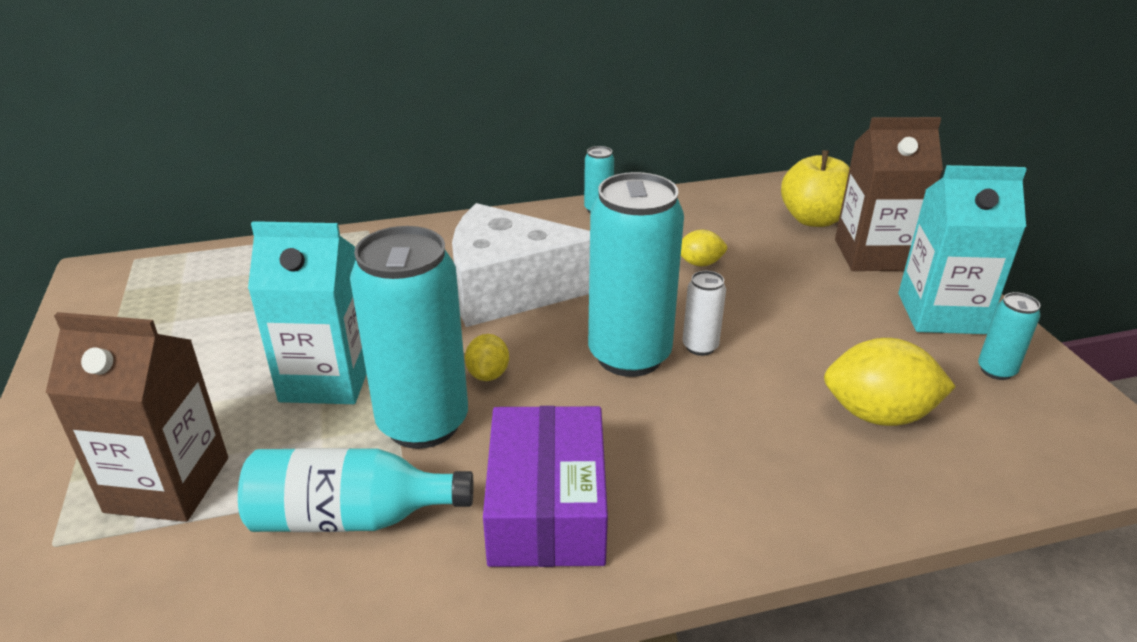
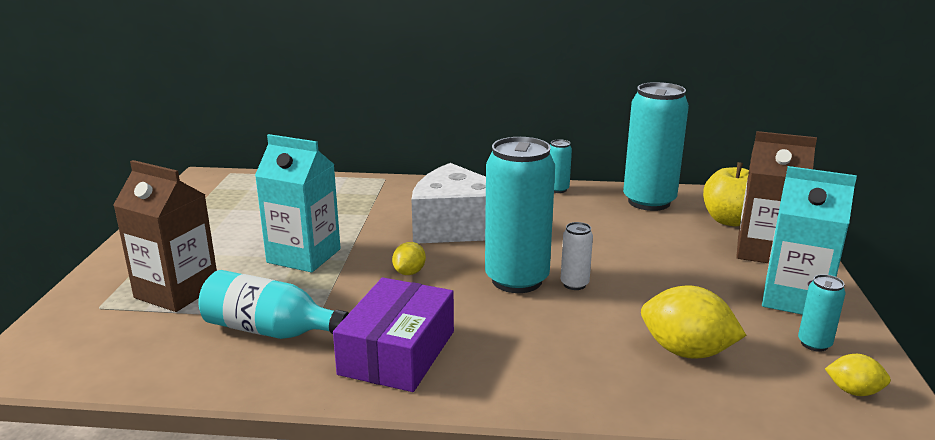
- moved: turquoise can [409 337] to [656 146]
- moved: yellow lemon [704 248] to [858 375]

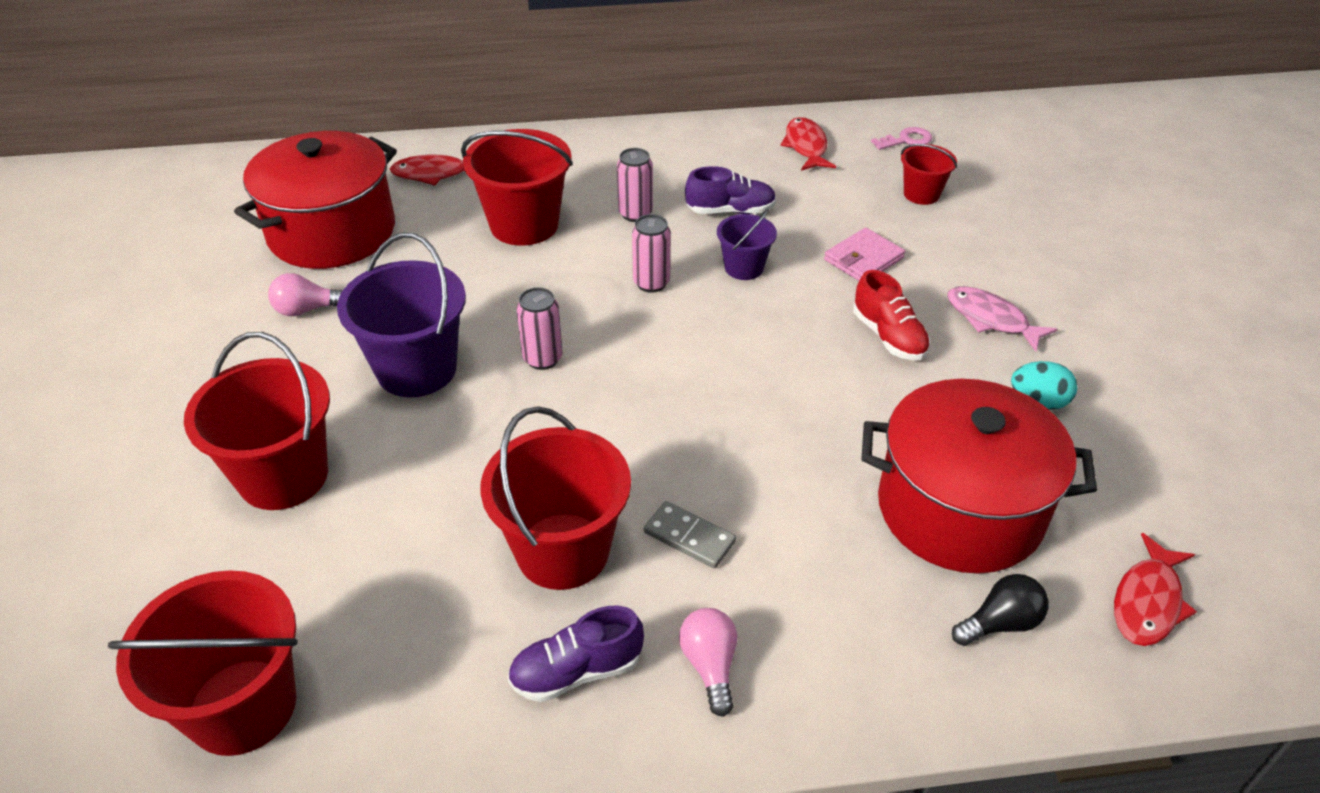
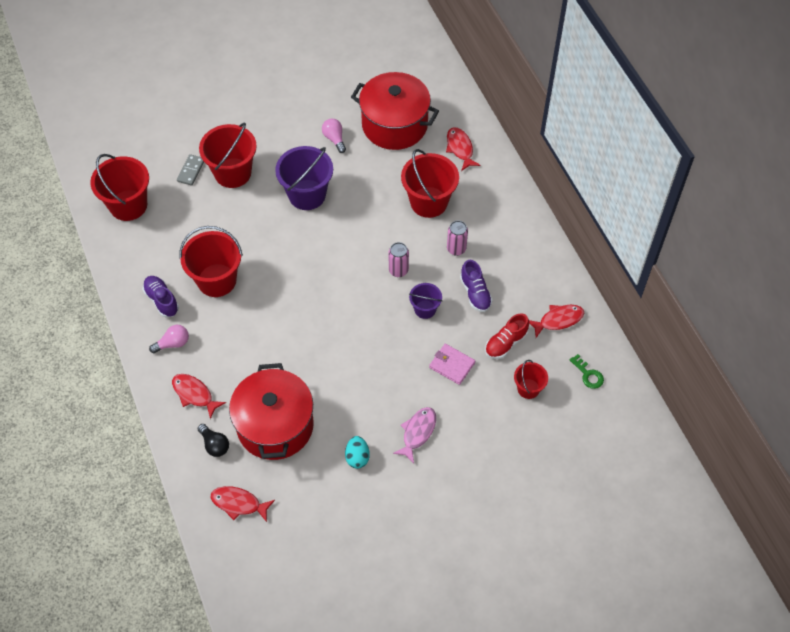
- added: red fish [199 396]
- moved: grey domino [690 534] to [190 170]
- moved: red shoe [892 315] to [507 336]
- recoloured: pink key [901 138] to green key [587 371]
- removed: pink can [540 328]

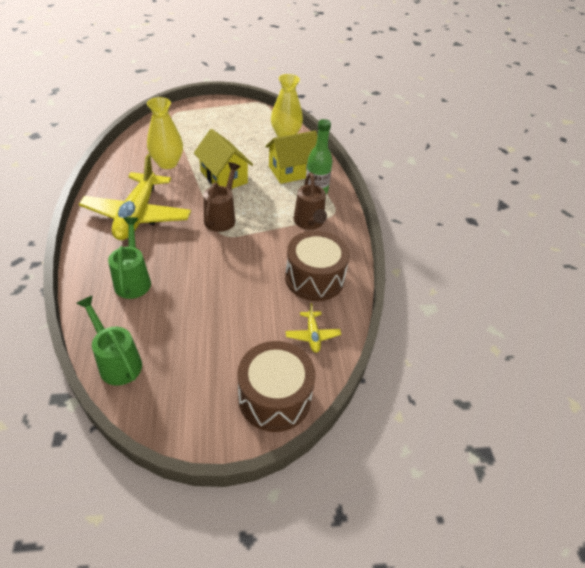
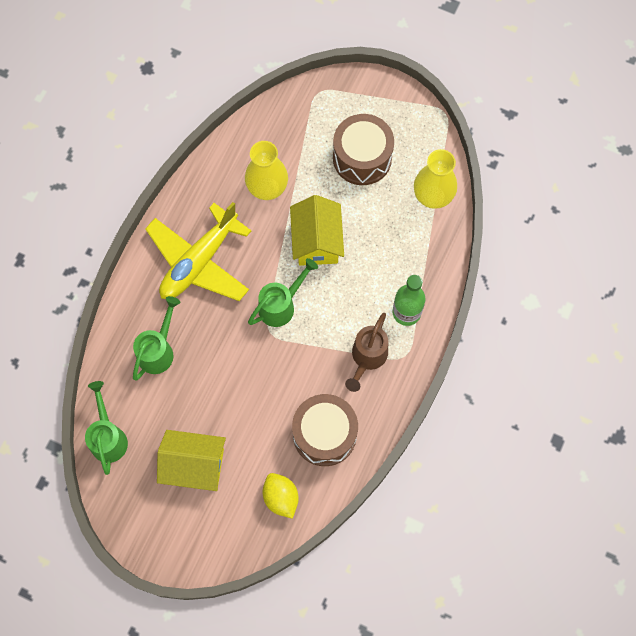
- moved: yellow house [291 157] to [191 460]
- recoloured: brown watering can [222 197] to green watering can [283 292]
- replaced: yellow plane [313 328] to yellow lemon [281 496]
- moved: brown drum [276 386] to [363 149]

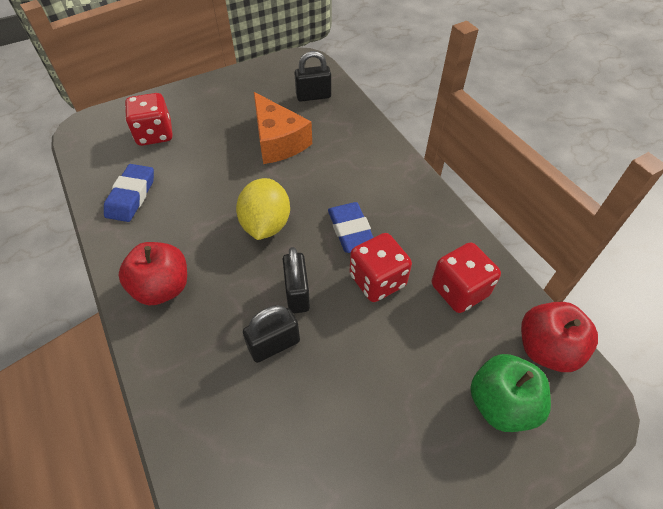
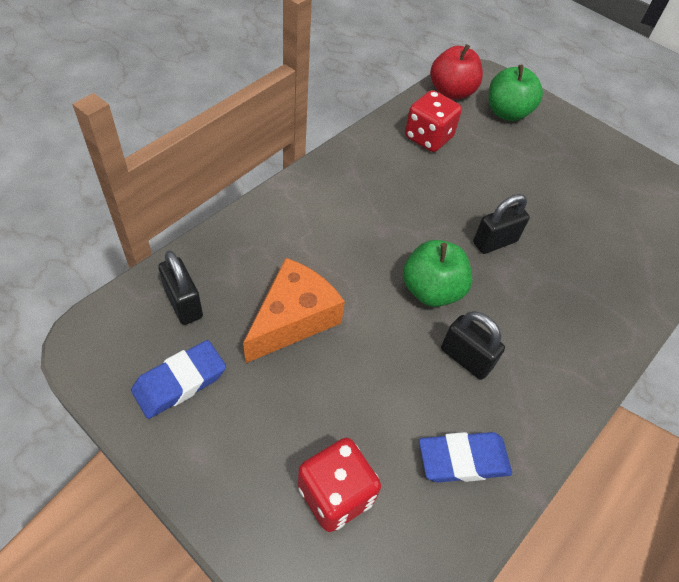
- moved: blue eraser [351 227] to [178 379]
- replaced: yellow lemon [263 209] to green apple [437 273]
- moved: black padlock [271 334] to [473 345]
- removed: red apple [153 274]
- removed: red dice [380 267]

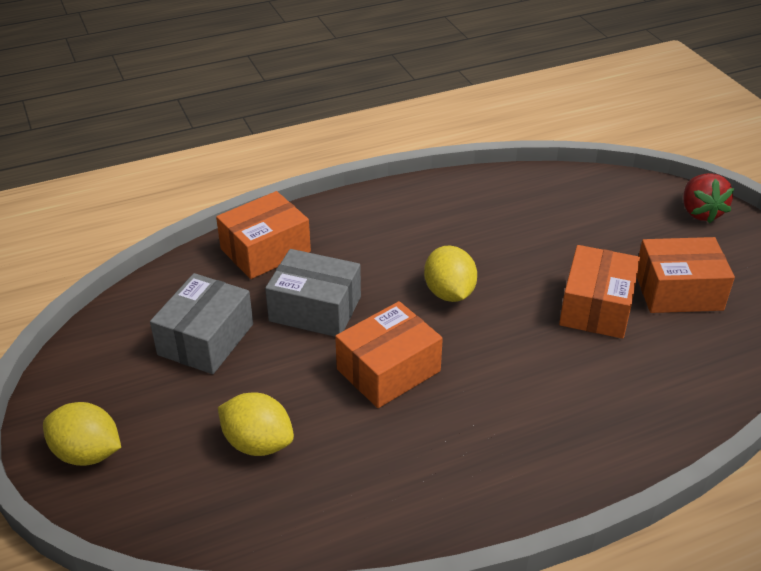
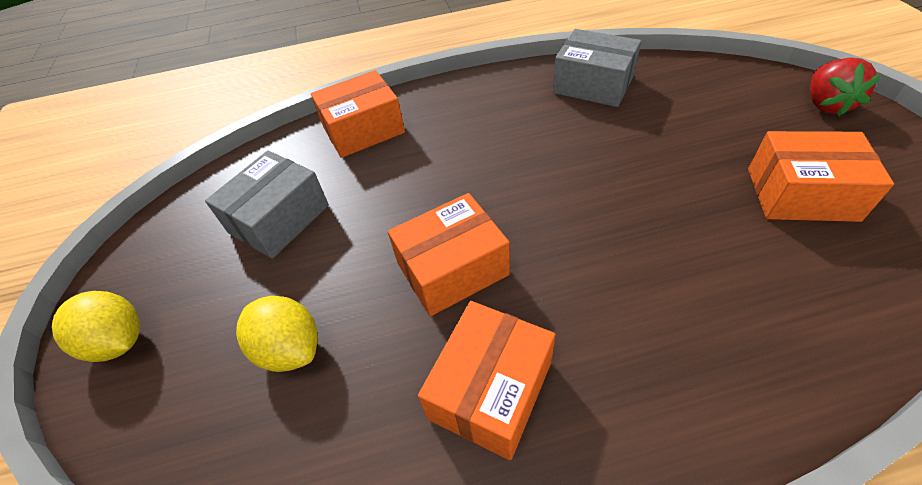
- moved: orange box [599 292] to [486 380]
- moved: grey box [313 293] to [597 68]
- removed: yellow lemon [450 274]

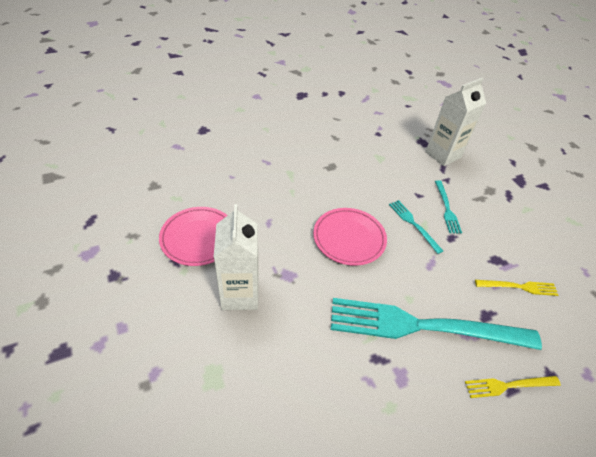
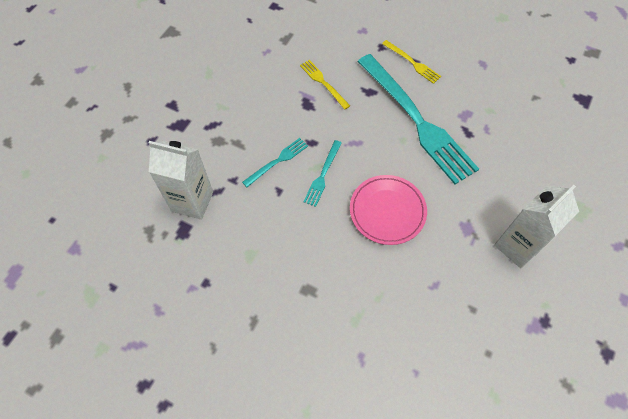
- removed: pink plate [193 236]

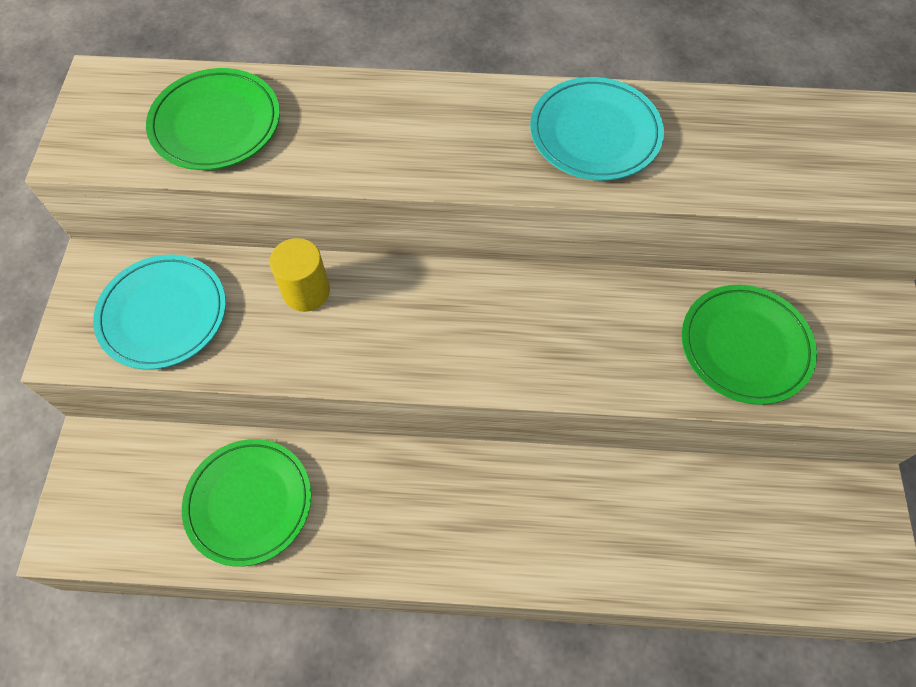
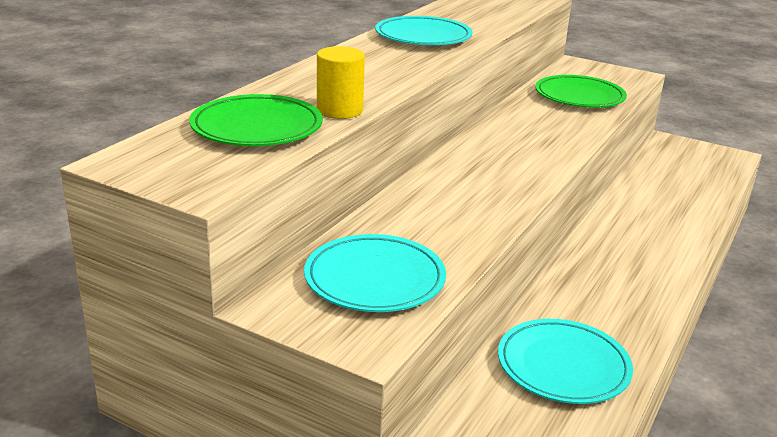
- moved: yellow cylinder [300 275] to [341 82]
- recoloured: green plate [246 503] to turquoise plate [565 361]

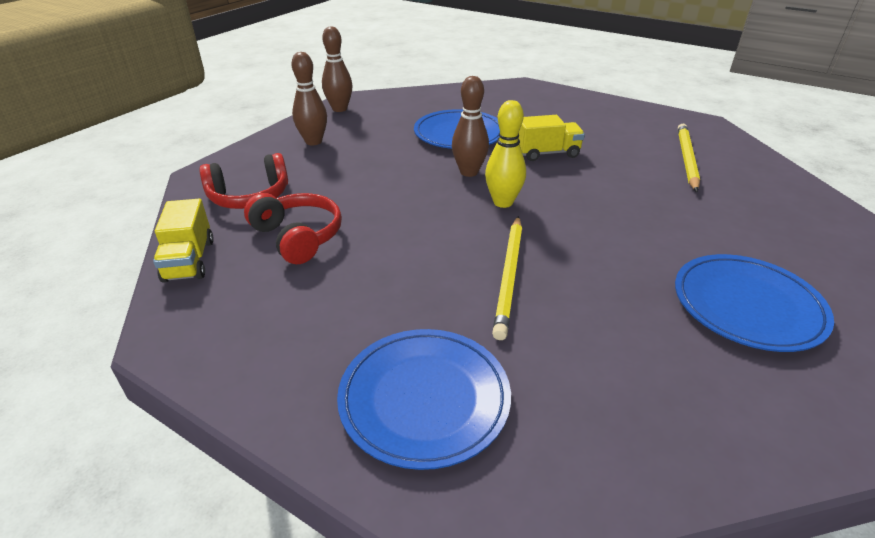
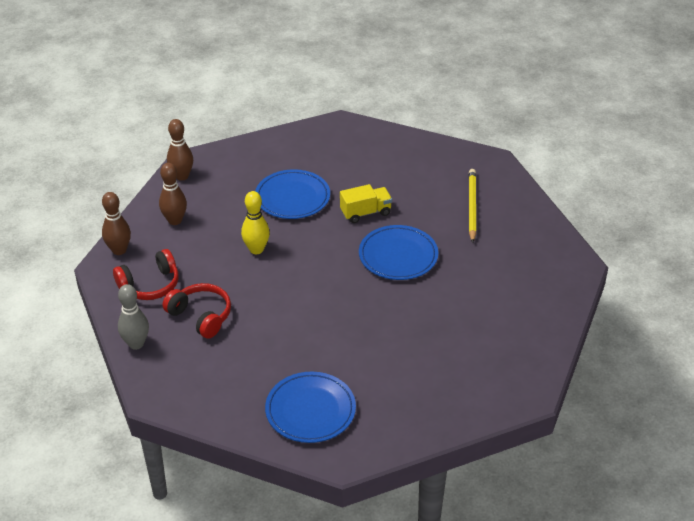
- moved: brown bowling pin [470 126] to [116 223]
- replaced: yellow truck [183 241] to grey bowling pin [133 317]
- moved: yellow bowling pin [505 154] to [255 222]
- moved: blue plate [754 303] to [398 252]
- removed: yellow pencil [507 278]

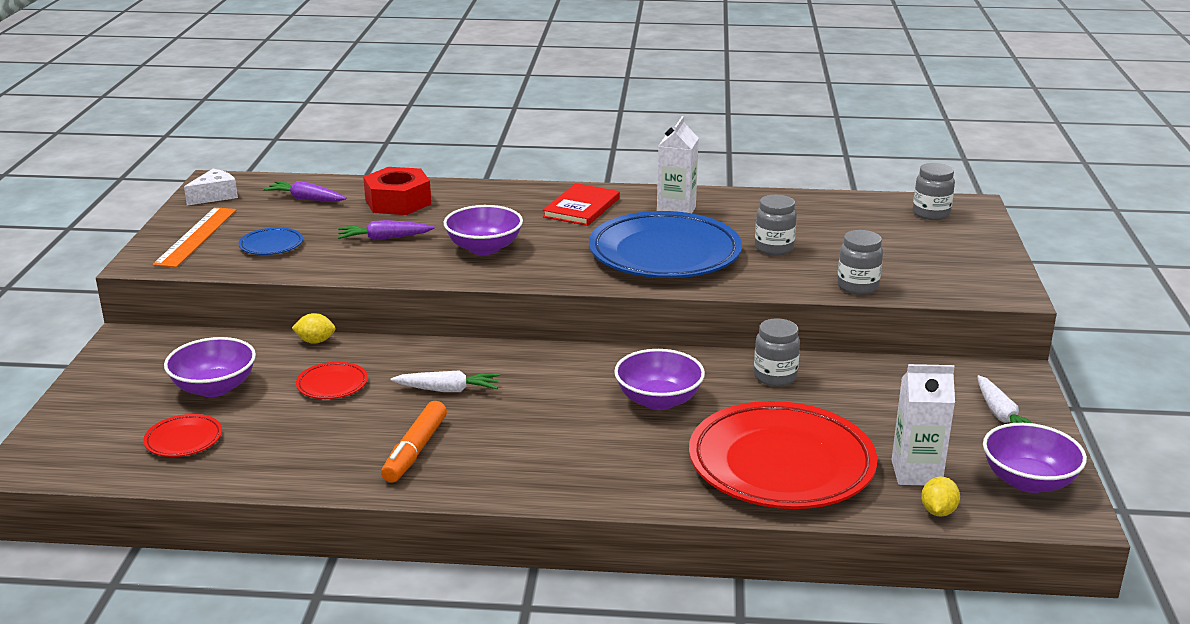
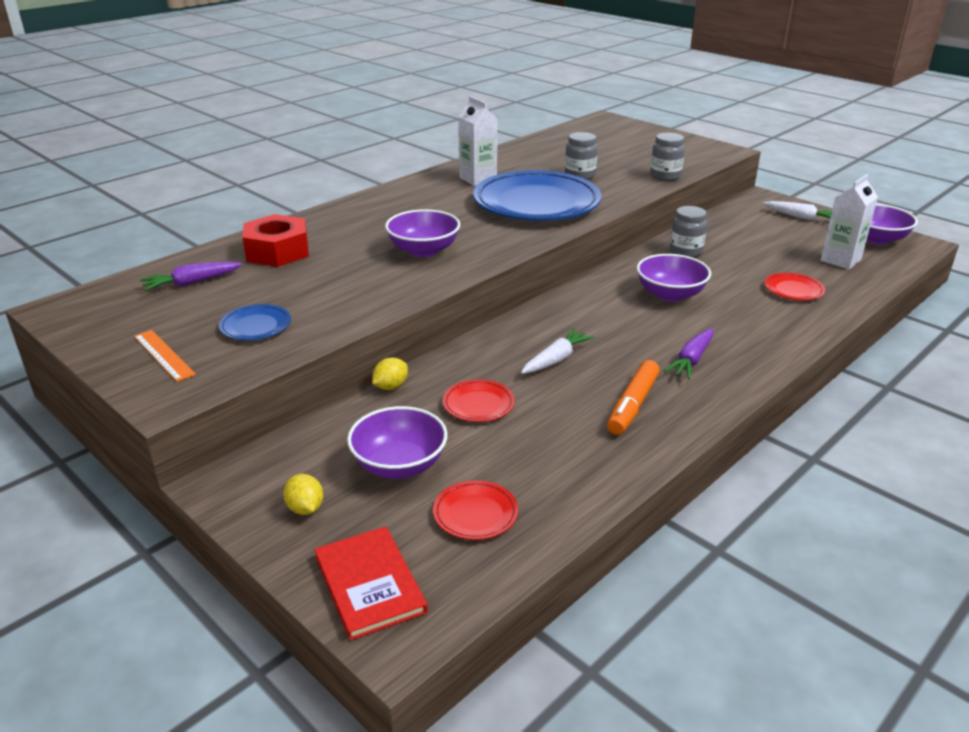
- resized: orange ruler [194 237] = [165 356] x0.66
- moved: yellow lemon [940 496] to [303 494]
- moved: red book [581 204] to [371 583]
- turned: orange marker [414 442] = [633 397] 60 degrees clockwise
- moved: purple carrot [386 230] to [688 353]
- resized: red plate [783 455] = [795 286] x0.42
- removed: white cheese [211 187]
- removed: grey jar [934 191]

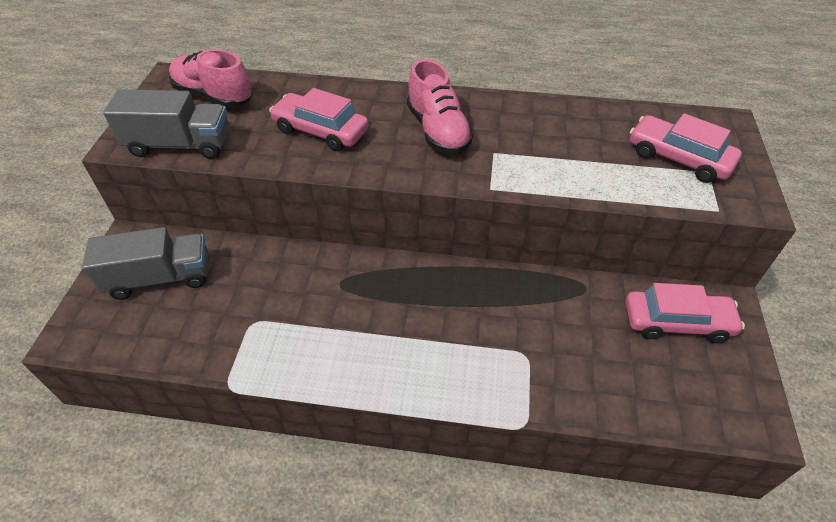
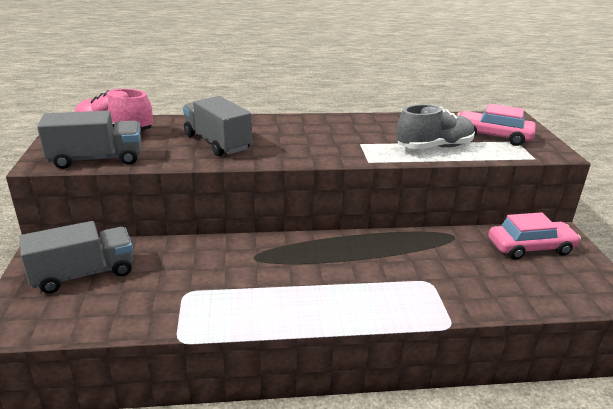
- replaced: pink car [319 119] to grey truck [217 126]
- added: grey shoe [435 126]
- removed: pink shoe [440 106]

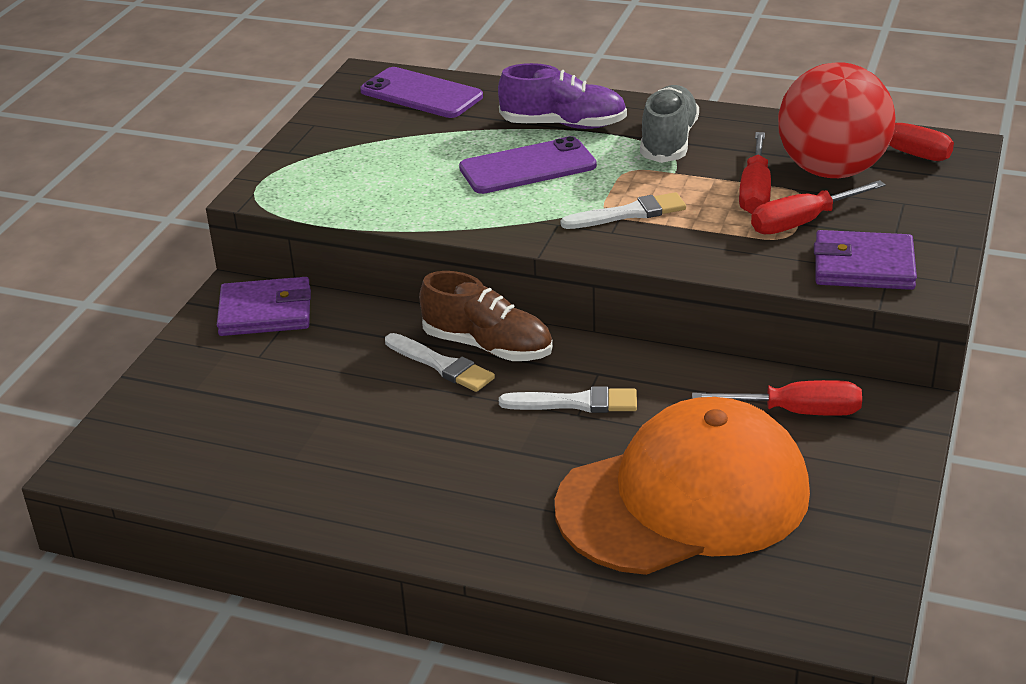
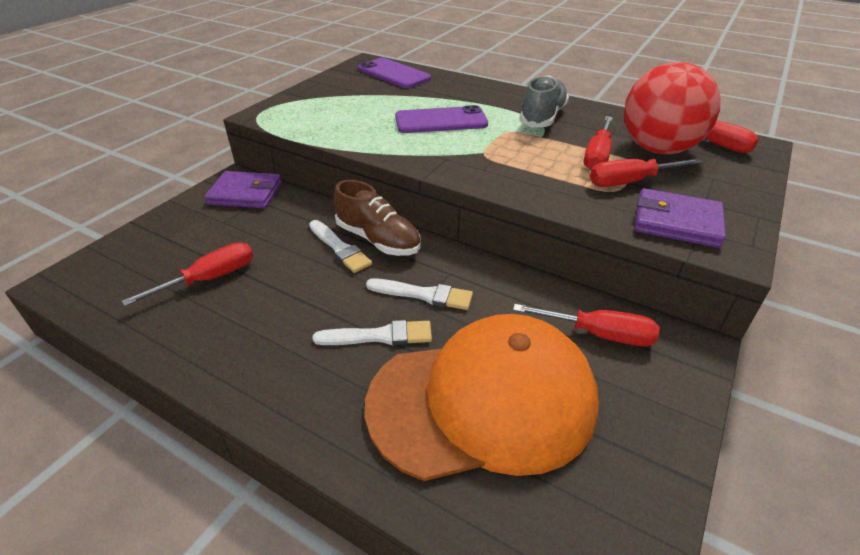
- added: red screwdriver [187 274]
- moved: white brush [623 210] to [372 332]
- removed: purple shoe [562 96]

